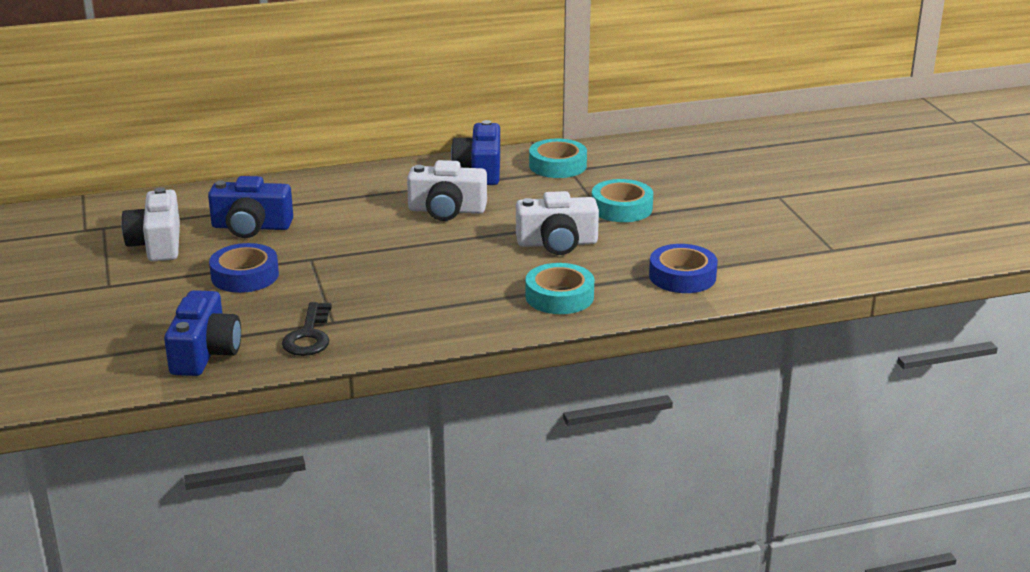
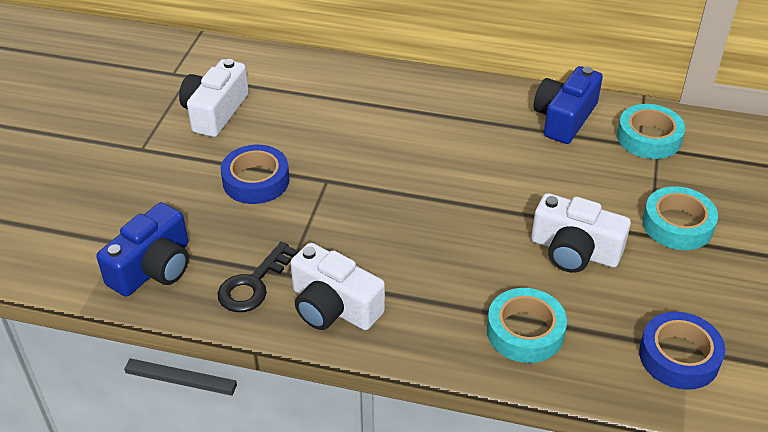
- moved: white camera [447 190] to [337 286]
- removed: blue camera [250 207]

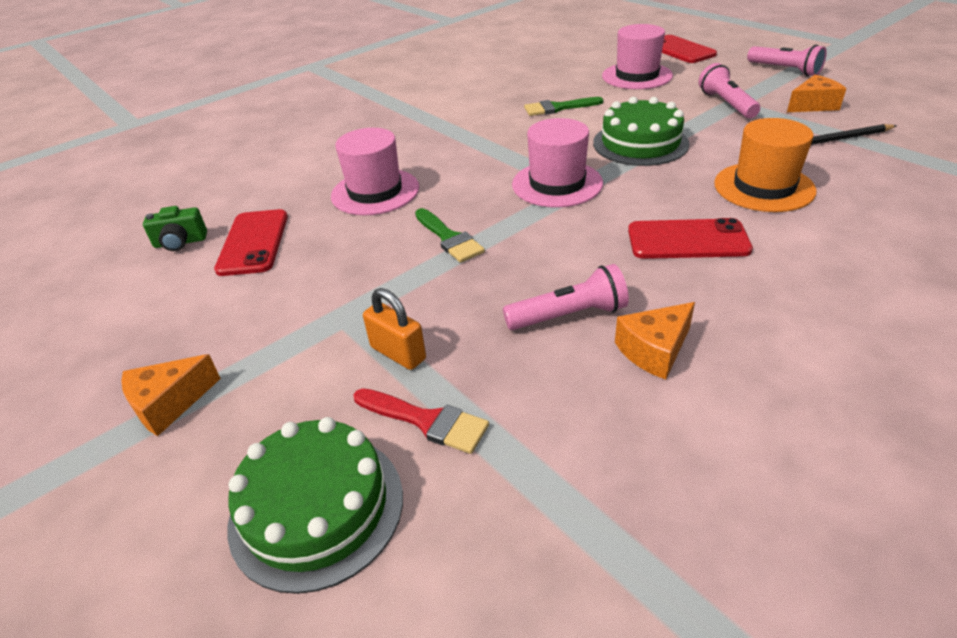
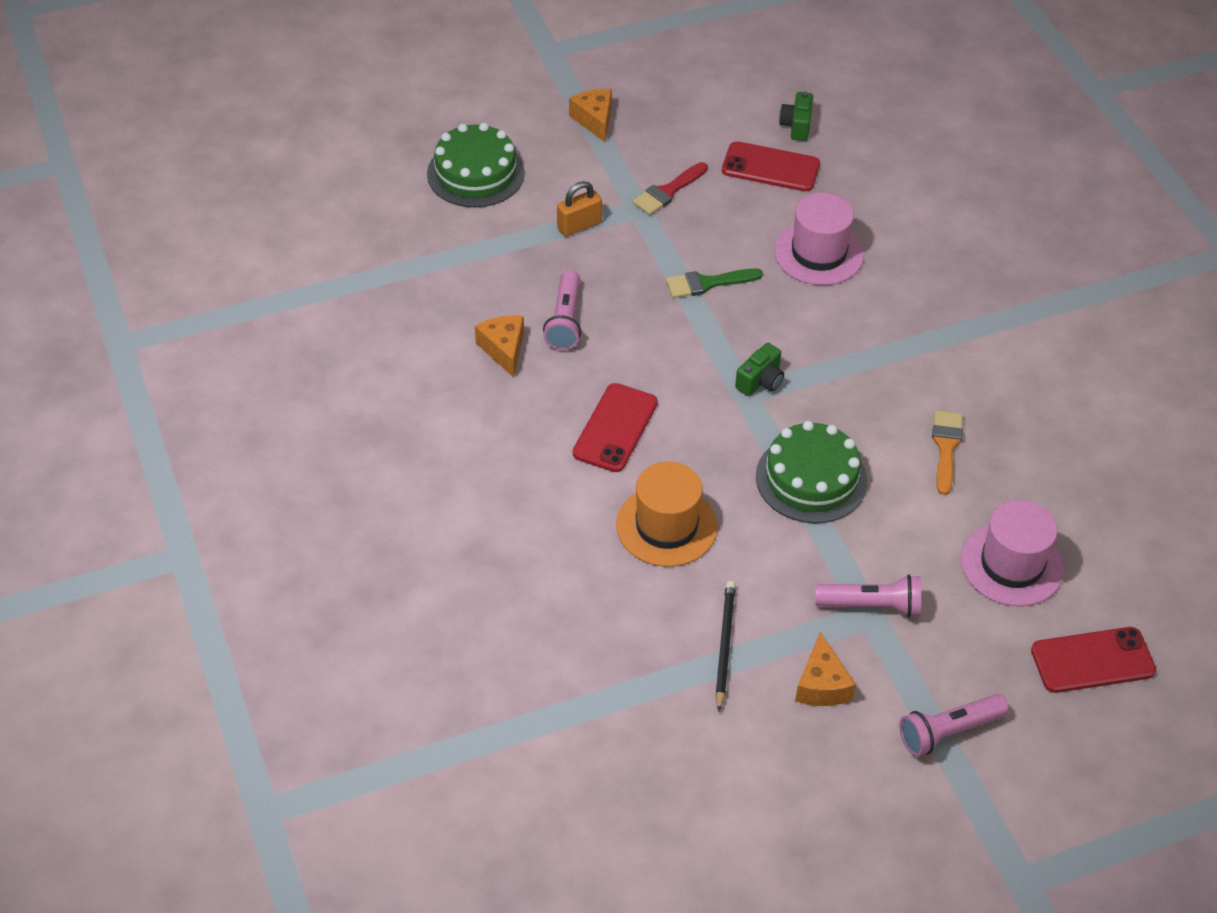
- moved: red brush [421 421] to [670 188]
- replaced: pink hat [557 163] to green camera [759 369]
- recoloured: green brush [563 106] to orange brush [947 452]

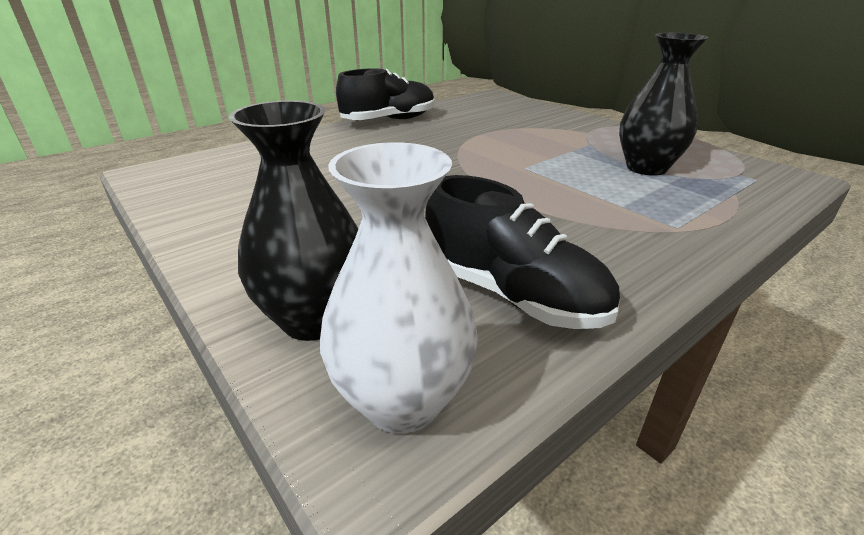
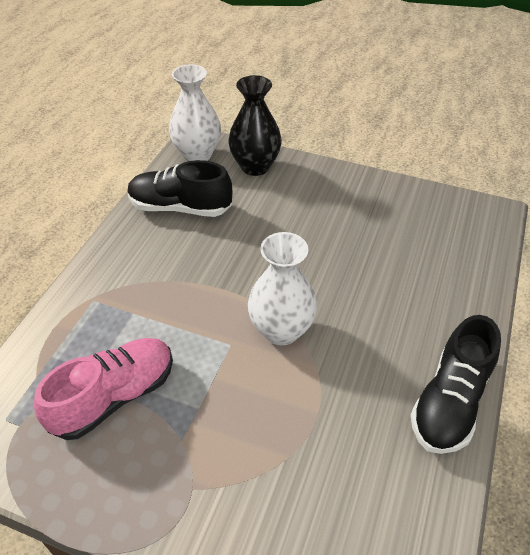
- replaced: black vase [663 104] to pink shoe [103 389]
- added: white vase [282 288]

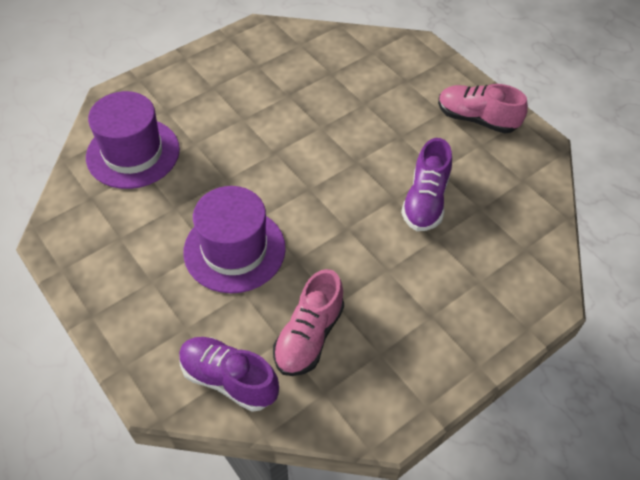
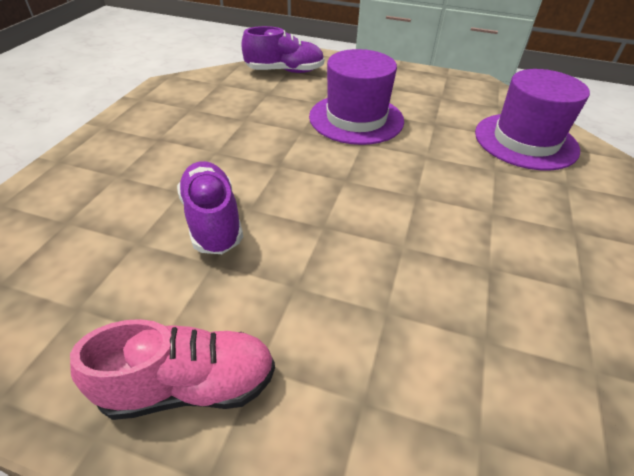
- removed: pink shoe [308 322]

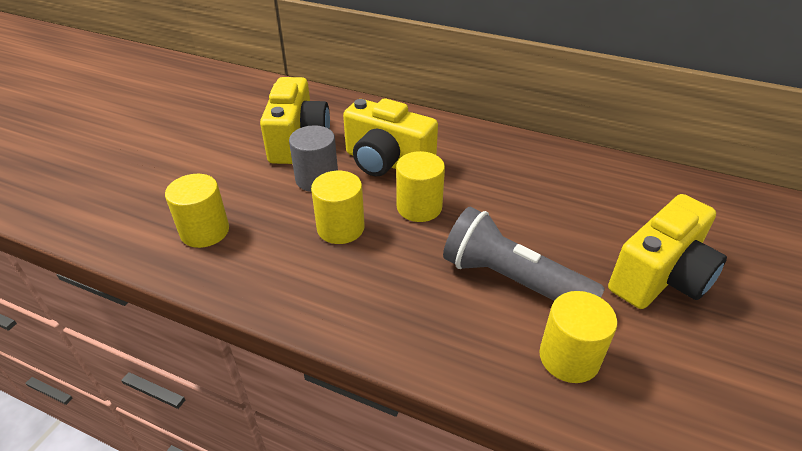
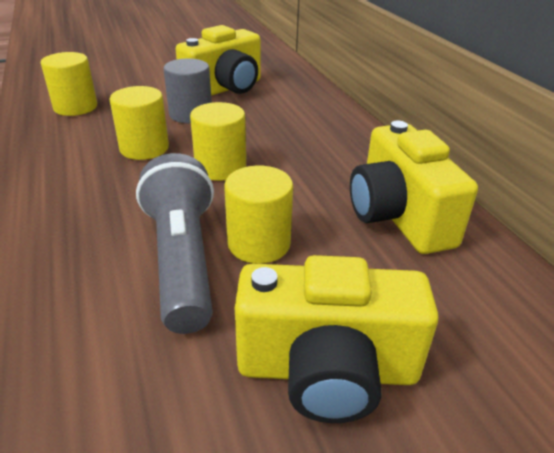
- moved: yellow cylinder [578 337] to [258 215]
- moved: yellow camera [390 137] to [414 187]

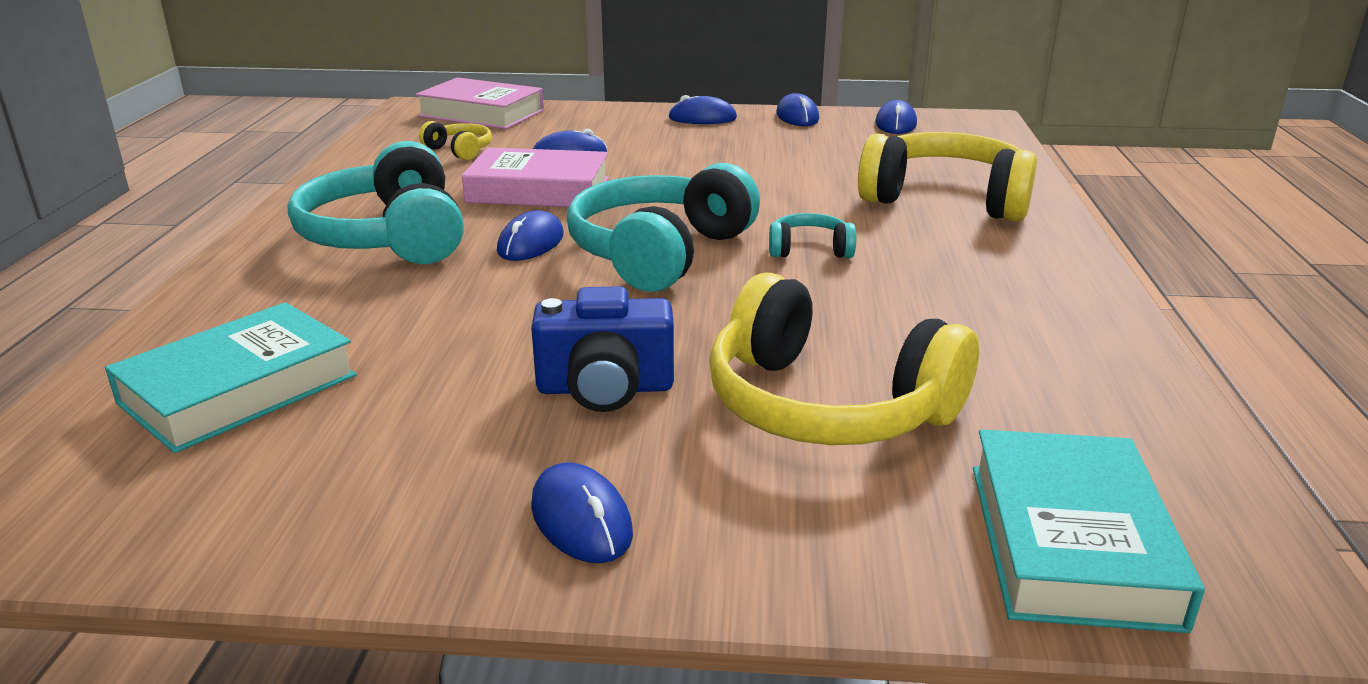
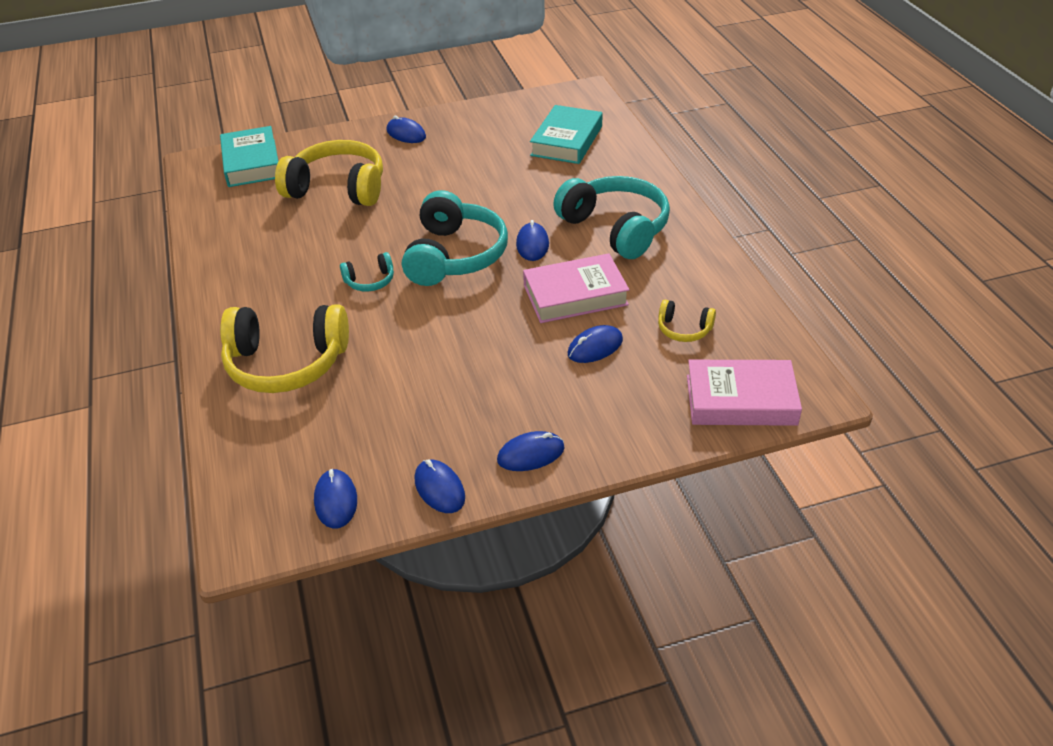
- removed: blue camera [602 349]

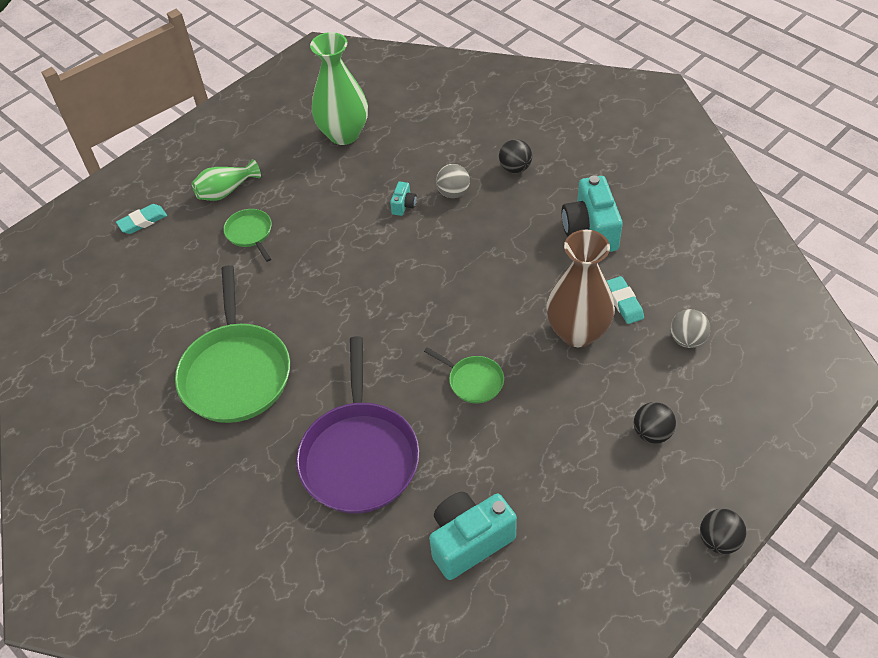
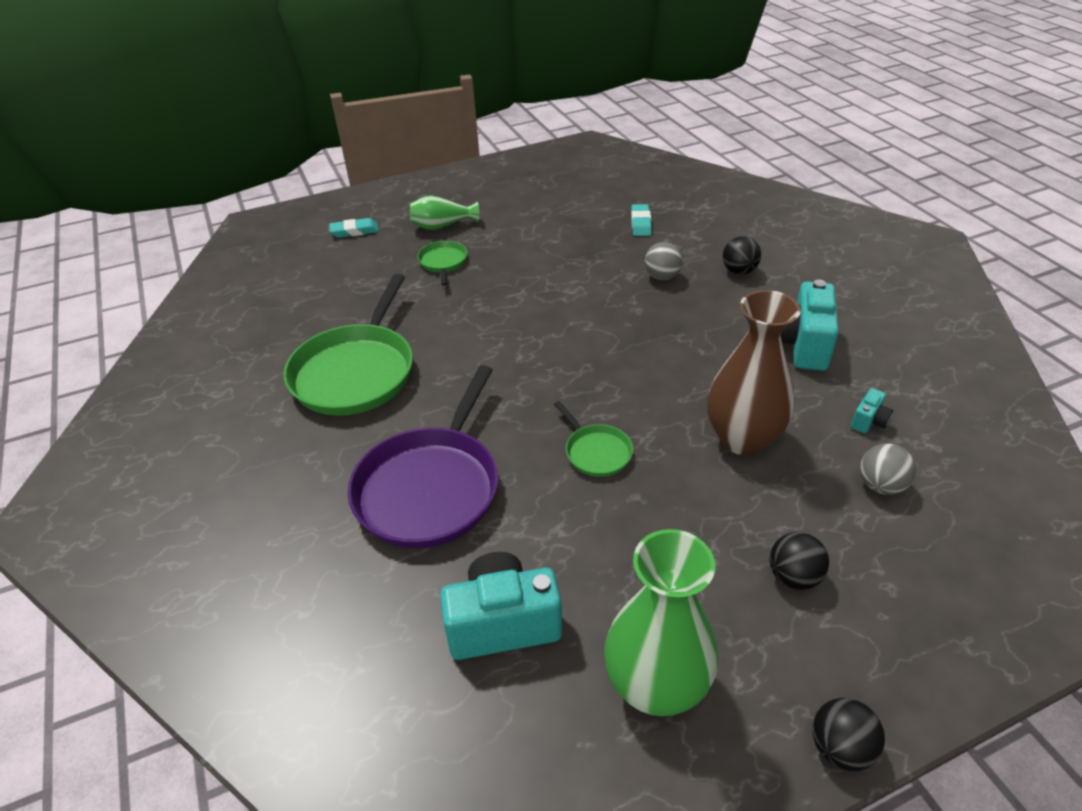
- moved: green vase [339 88] to [661 622]
- moved: turquoise eraser [625 300] to [641 220]
- moved: turquoise camera [403 198] to [872 410]

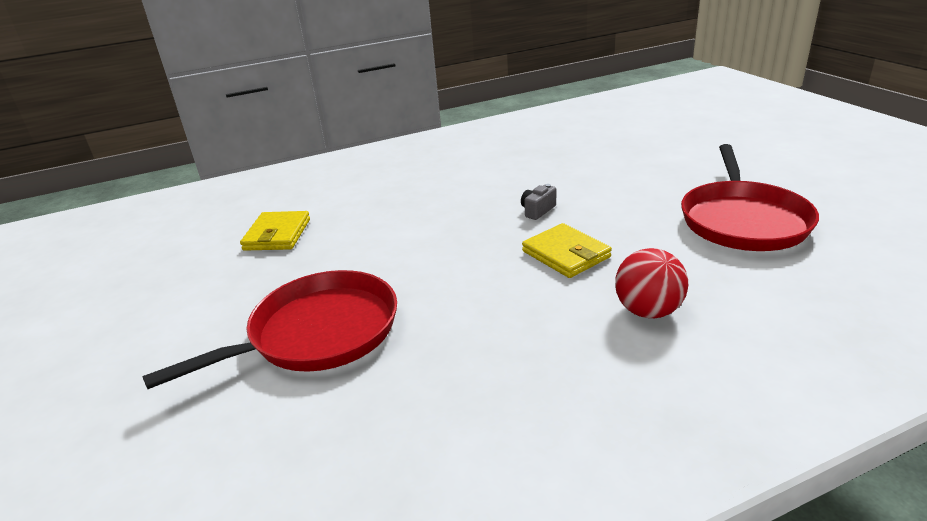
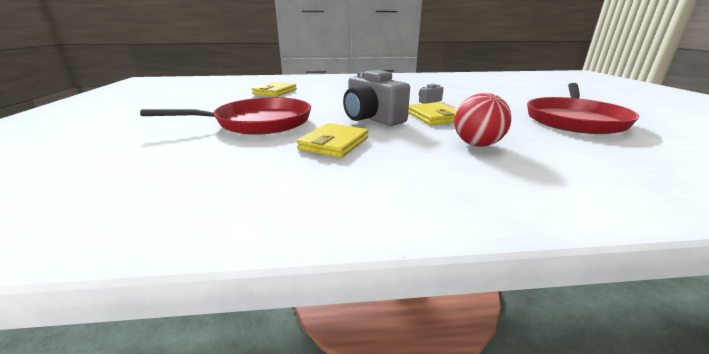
- added: yellow wallet [332 140]
- added: grey camera [376 98]

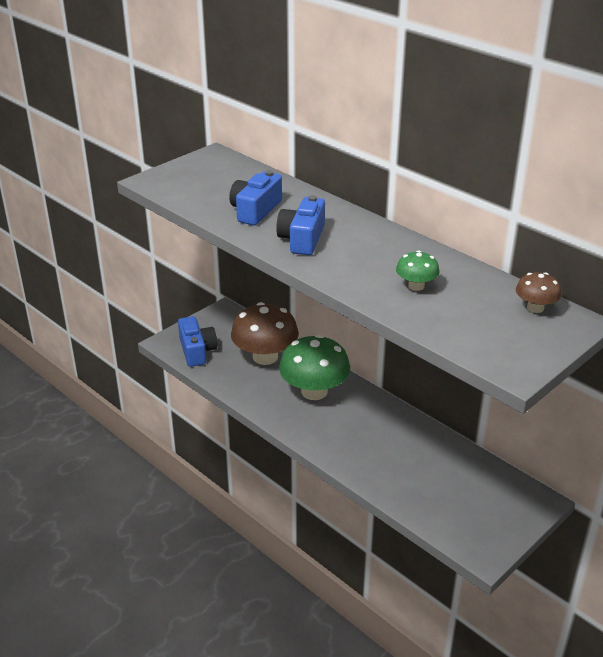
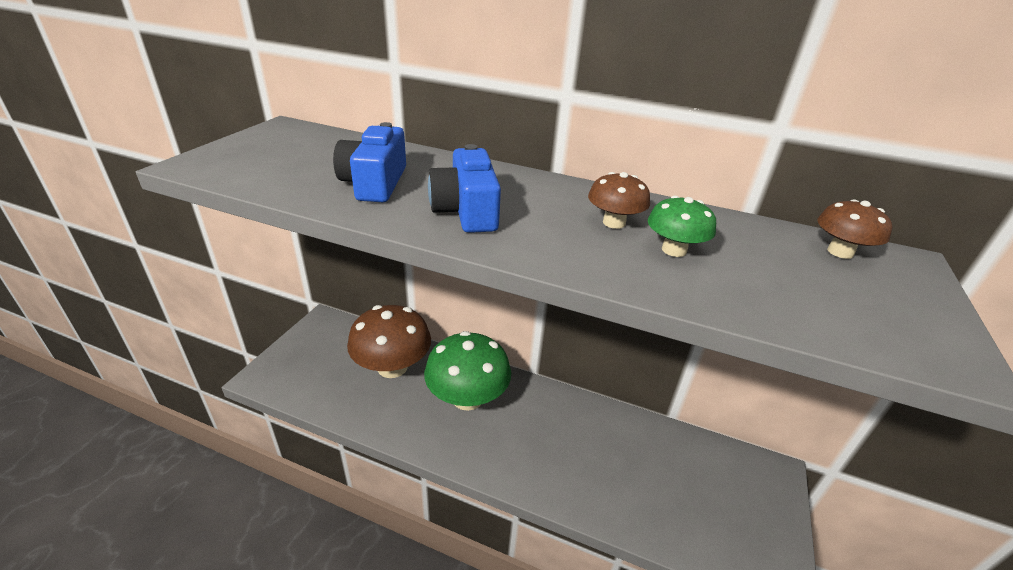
- added: brown mushroom [619 200]
- removed: blue camera [197 341]

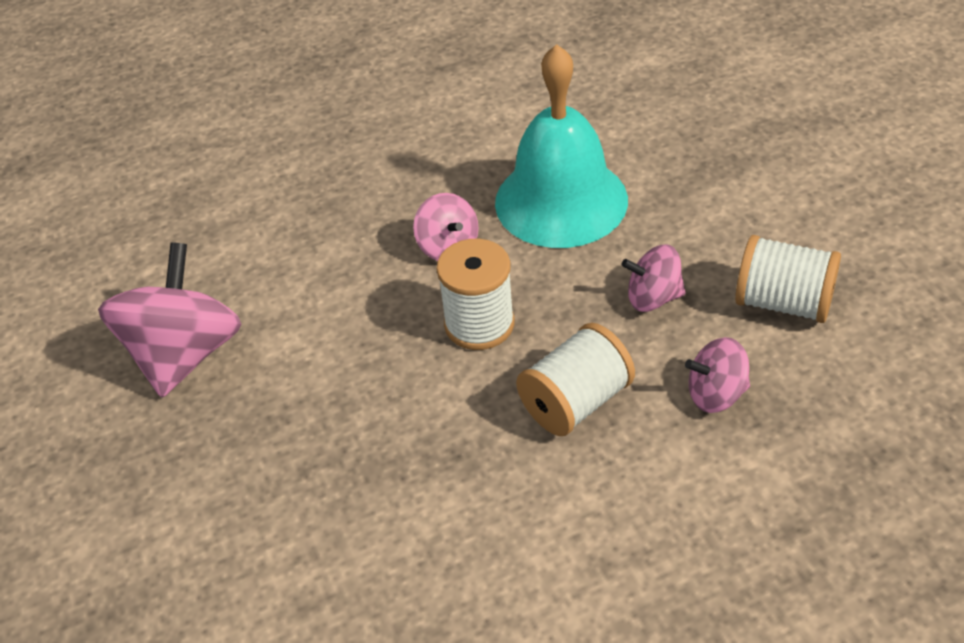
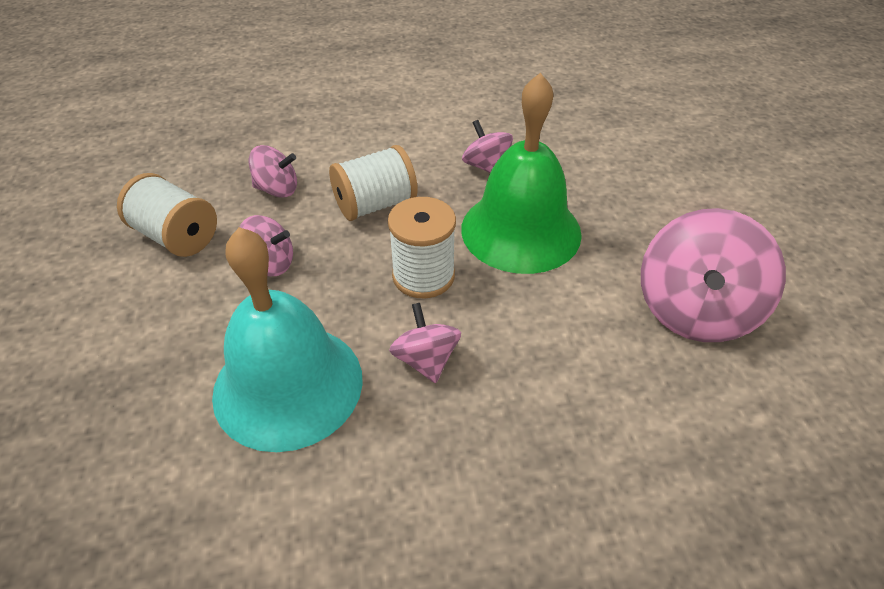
- added: green bell [521 173]
- added: pink spinning top [487 146]

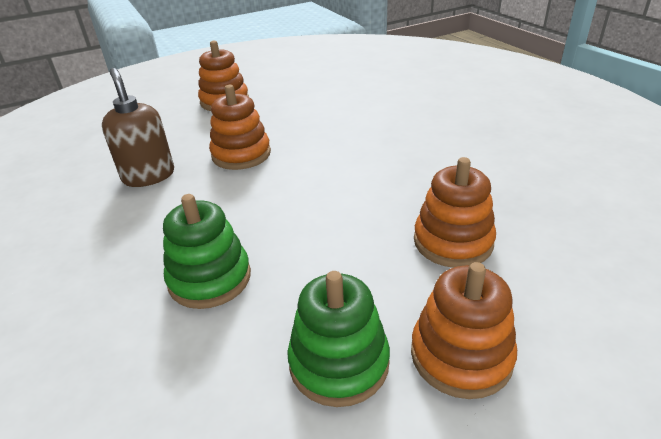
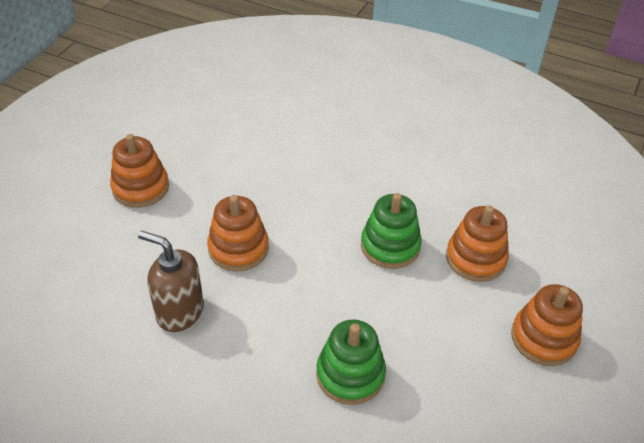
- moved: green stacking toy [338 339] to [391 231]

